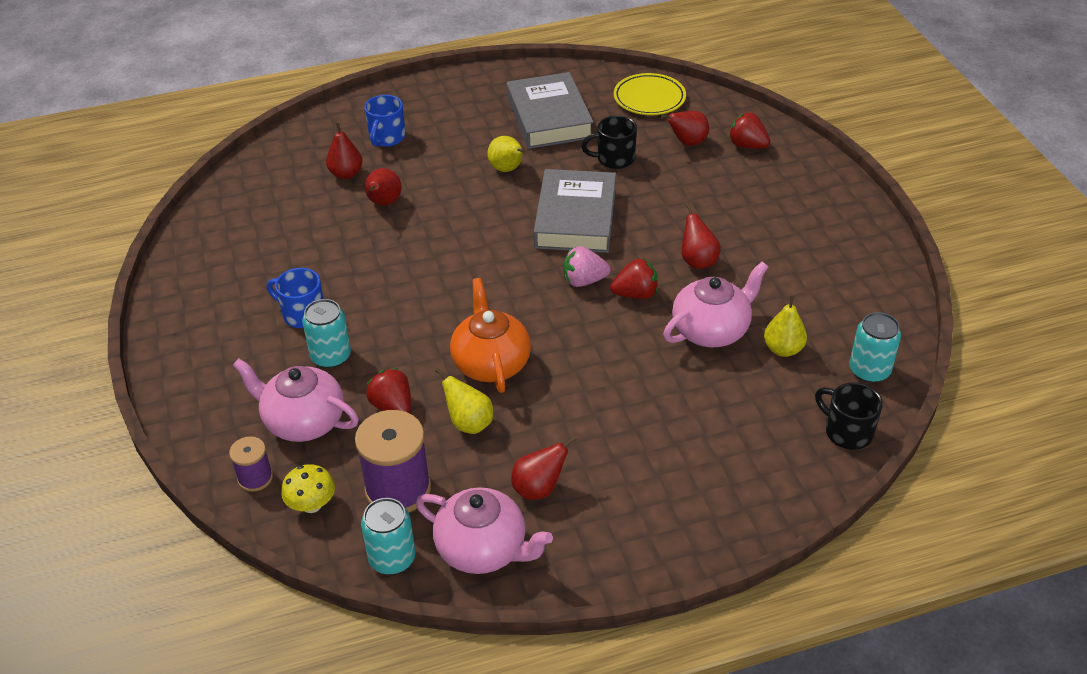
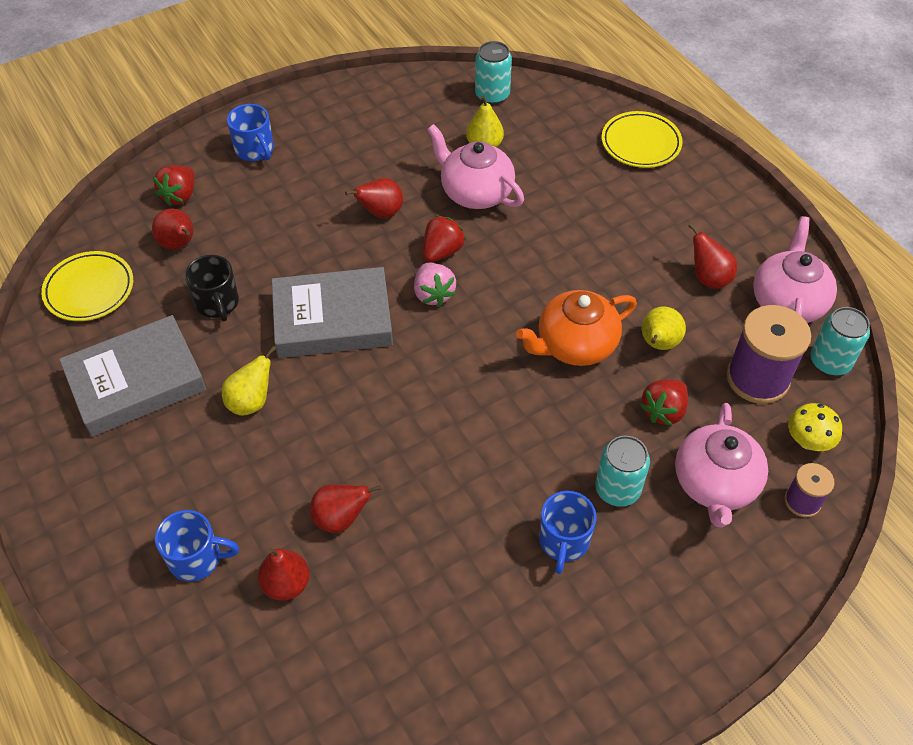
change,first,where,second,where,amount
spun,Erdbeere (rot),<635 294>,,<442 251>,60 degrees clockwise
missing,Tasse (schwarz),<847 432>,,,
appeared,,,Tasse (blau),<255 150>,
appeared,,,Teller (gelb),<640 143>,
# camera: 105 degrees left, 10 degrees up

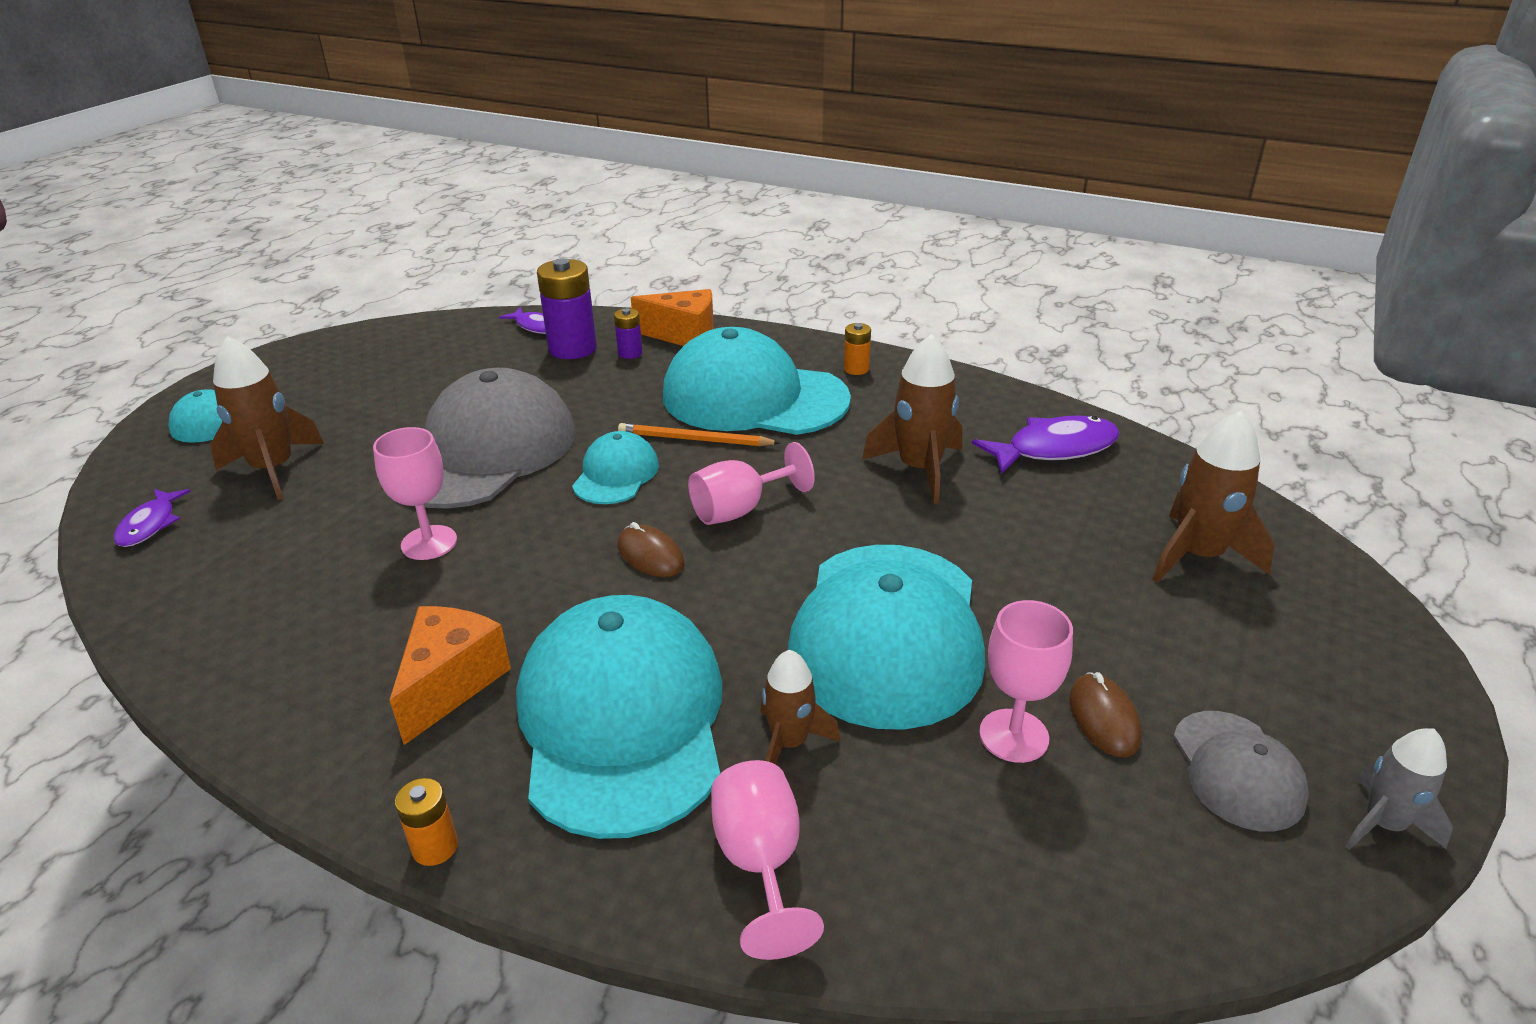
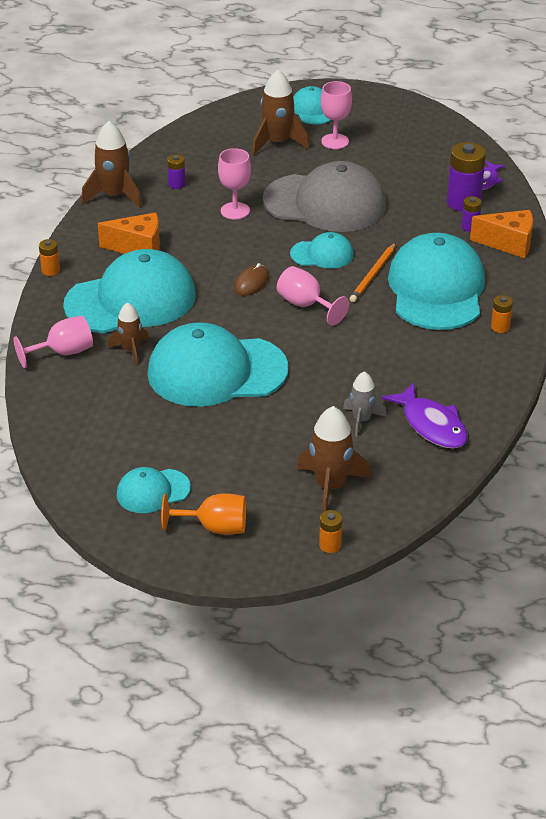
change,first,where,second,where,amount
spun,Käse (orange),<684 335>,,<509 244>,75 degrees counterclockwise
relocated,Rakete (braun),<919 469>,,<114 196>,
spun,Bleistift (orange),<694 439>,,<373 275>,150 degrees counterclockwise
missing,Fisch (lila),<150 525>,,,
relocated,Kelch (rosa),<1014 736>,,<335 141>,
missing,Computermaus (braun),<1104 718>,,,
colour,Kappe (grau),<1237 770>,Kappe (türkis),<153 491>,
relocated,Rakete (grau),<1383 824>,,<362 420>,
appeared,,,Batterie (lila),<177 184>,
appeared,,,Kelch (orange),<214 527>,
appeared,,,Batterie (orange),<330 545>,
# camera: 75 degrees right, 5 degrees up

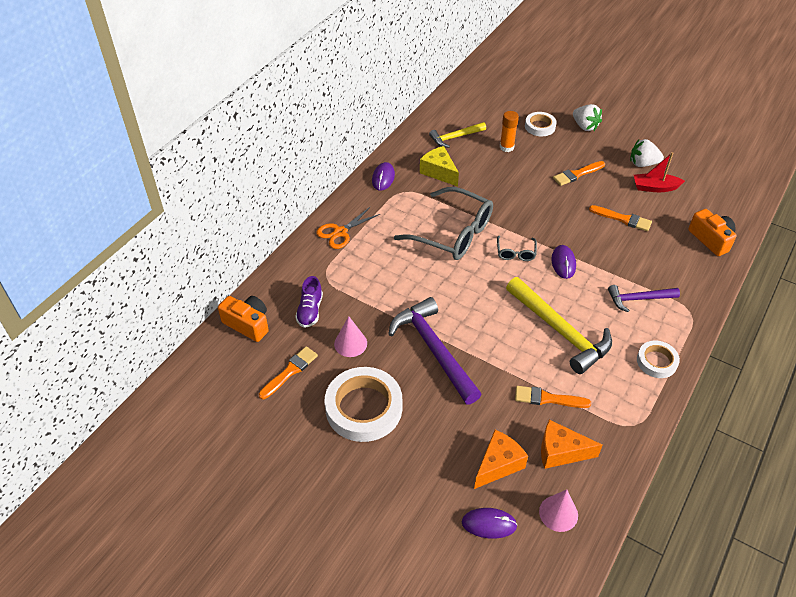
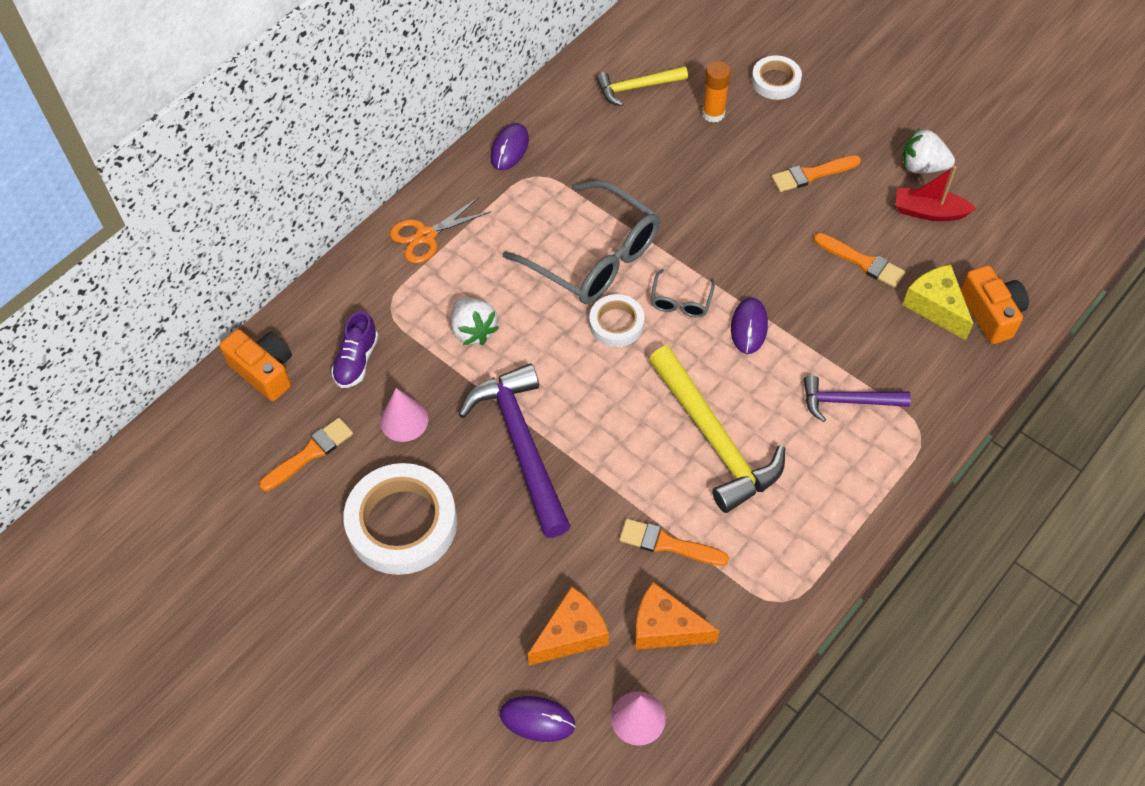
change,first,where,second,where,amount
relocated,Erdbeere (weiß),<585 126>,,<473 330>,
relocated,Käse (gelb),<439 172>,,<935 307>,
relocated,Klebeband (weiß),<656 361>,,<616 323>,
# camera: 10 degrees right, 10 degrees up

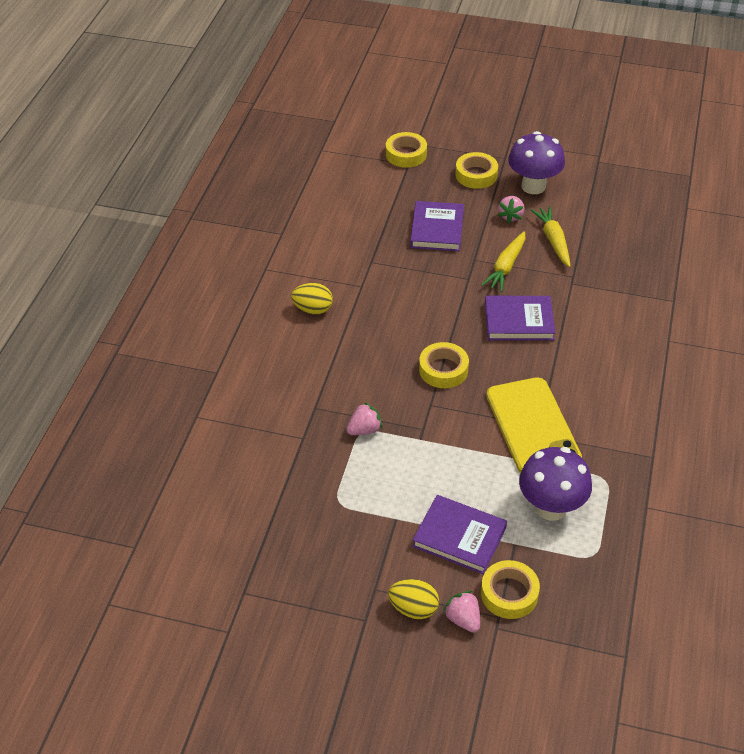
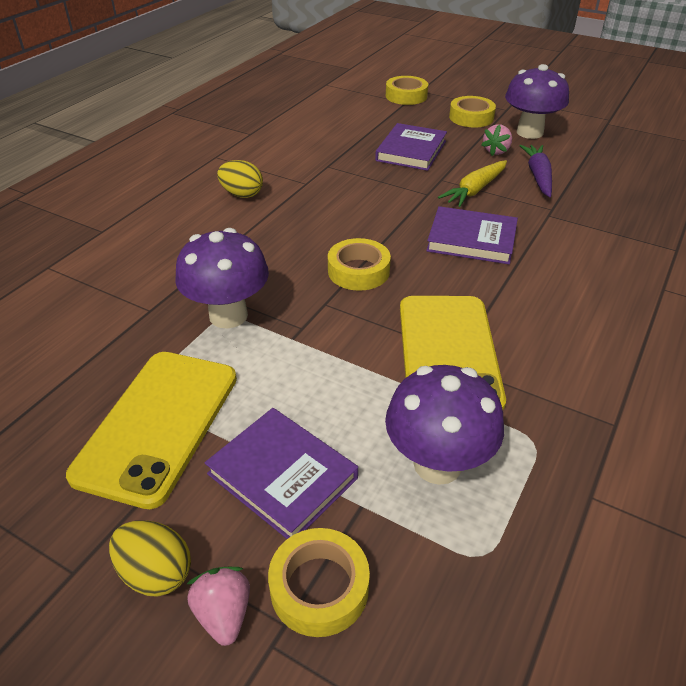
change,first,where,second,where,amount
colour,Karotte (gelb),<553 241>,Karotte (lila),<538 176>,
exchanged,Erdbeere (rosa),<364 430>,Pilz (lila),<228 315>,
appeared,,,Handy (gelb),<158 425>,
# camera: 15 degrees right, 5 degrees down

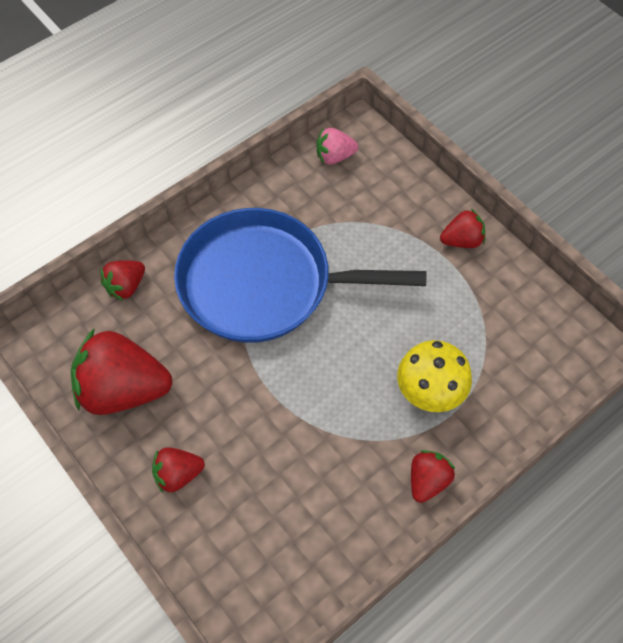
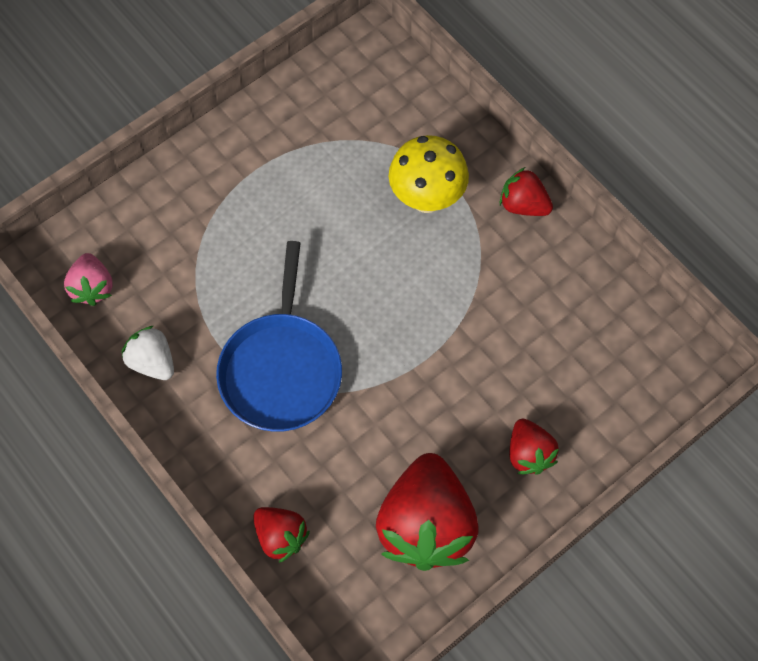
change,first,where,second,where,amount
size,Pfanne (blau),<264 283>,,<281 369>,x0.67
missing,Erdbeere (rot),<462 240>,,,
appeared,,,Erdbeere (weiß),<152 362>,
# camera: 90 degrees left, 5 degrees up

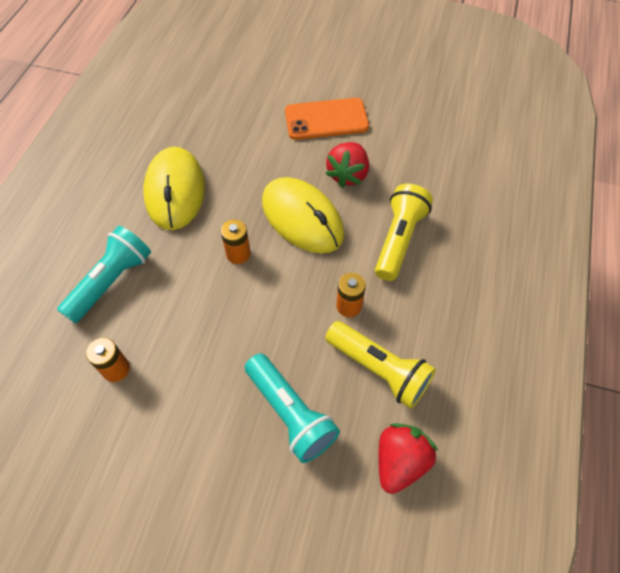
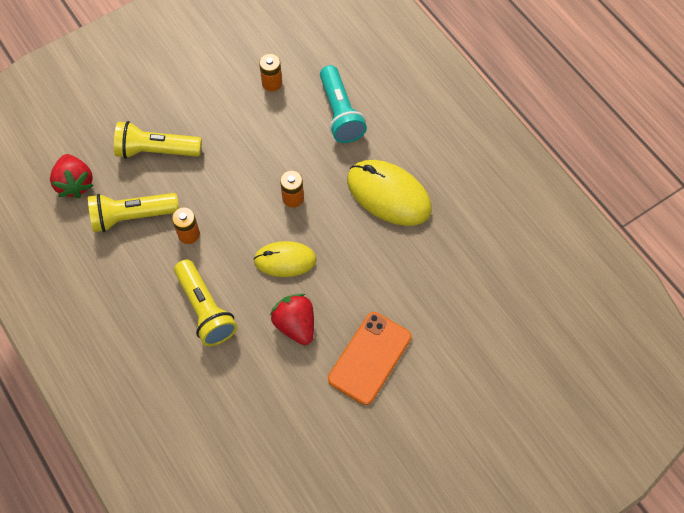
change,first,where,second,where,amount
size,Computermaus (gelb),<302 218>,,<285 260>,x0.64
colour,Taschenlampe (türkis),<290 413>,Taschenlampe (gelb),<156 150>,
# camera: 130 degrees right, 5 degrees up

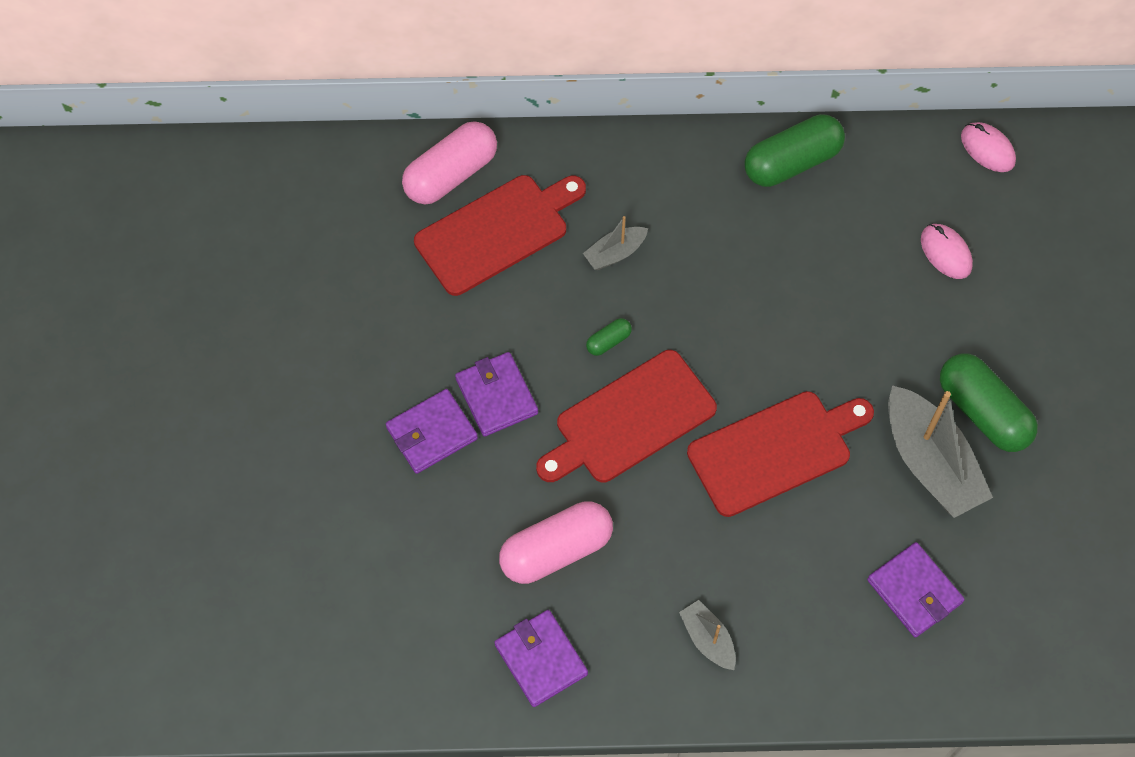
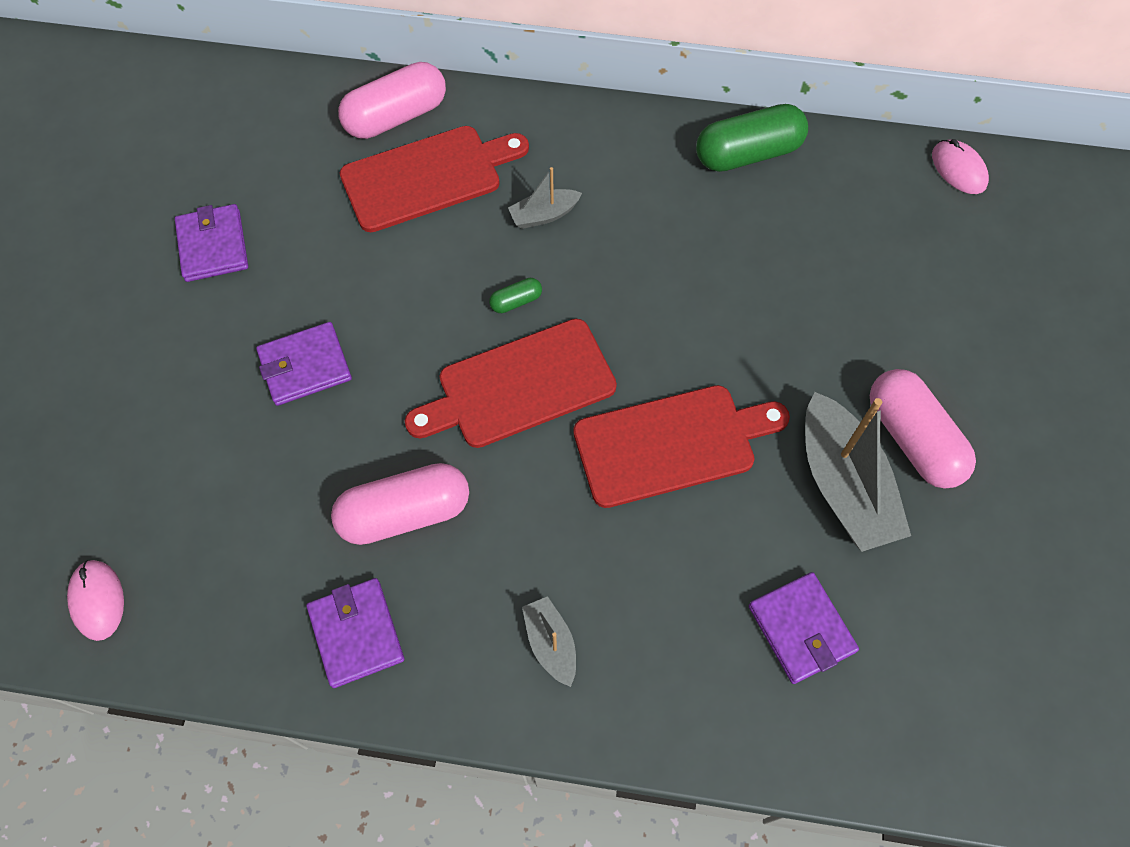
change,first,where,second,where,amount
relocated,Computermaus (rosa),<945 253>,,<97 600>,
relocated,Geldbörse (lila),<496 396>,,<213 246>,
colour,Kapsel (grün),<983 412>,Kapsel (rosa),<912 439>,
# camera: 10 degrees right, 0 degrees up

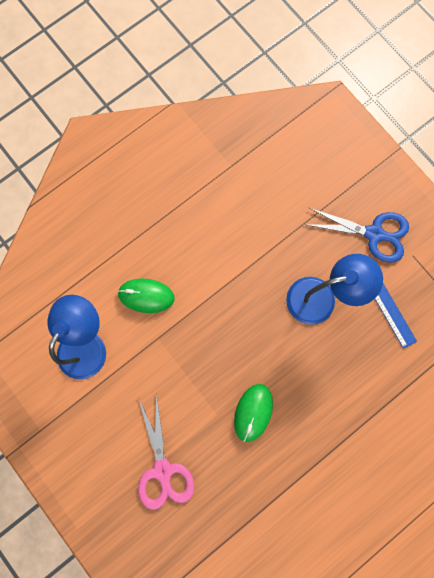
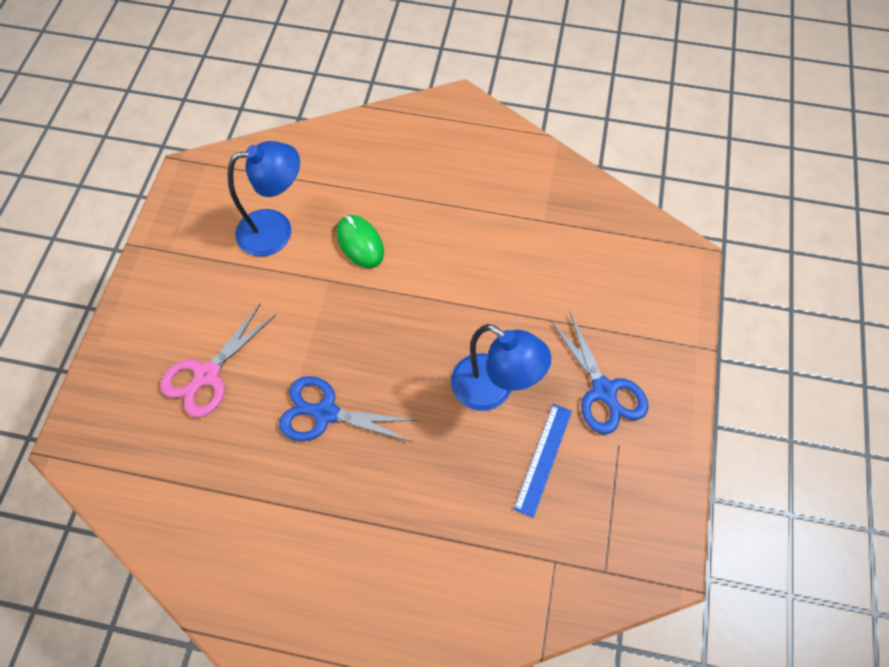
change,first,where,second,where,amount
exchanged,Computermaus (grün),<253 412>,Schere (blau),<325 413>,
# camera: 50 degrees right, 15 degrees down

